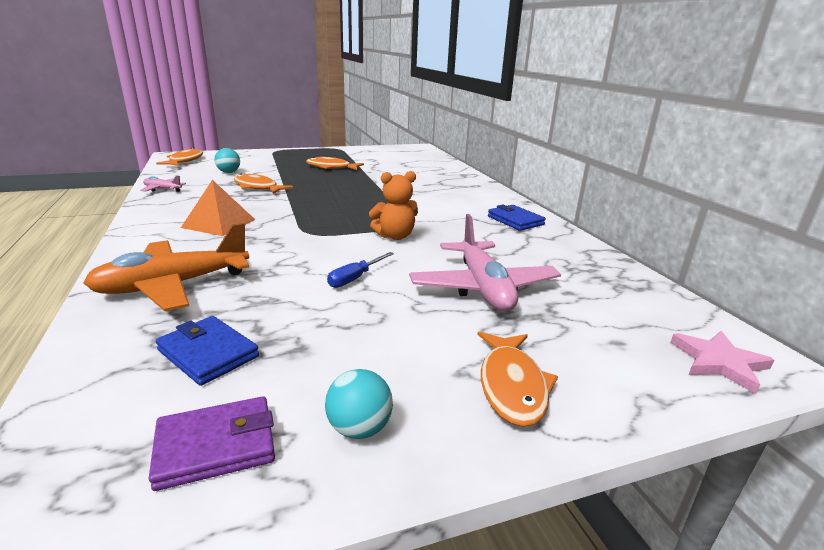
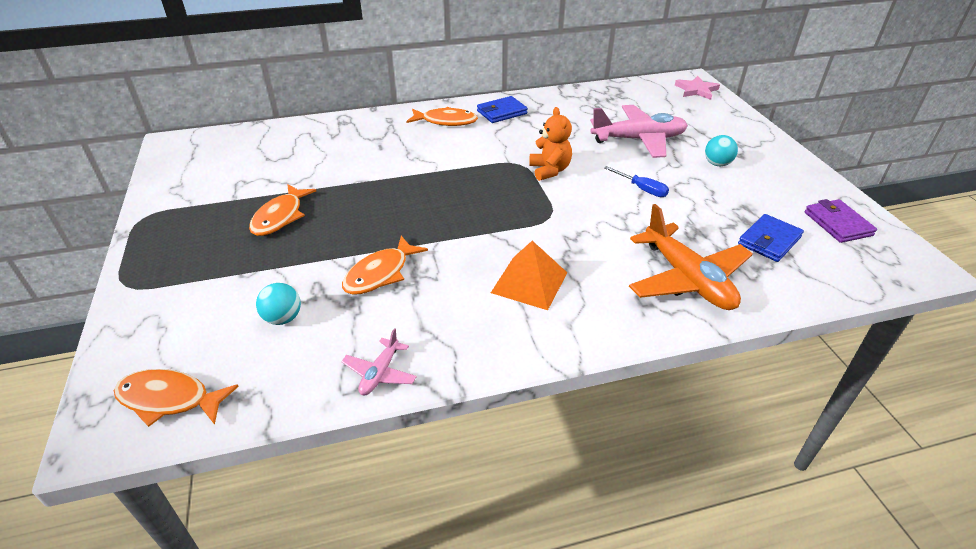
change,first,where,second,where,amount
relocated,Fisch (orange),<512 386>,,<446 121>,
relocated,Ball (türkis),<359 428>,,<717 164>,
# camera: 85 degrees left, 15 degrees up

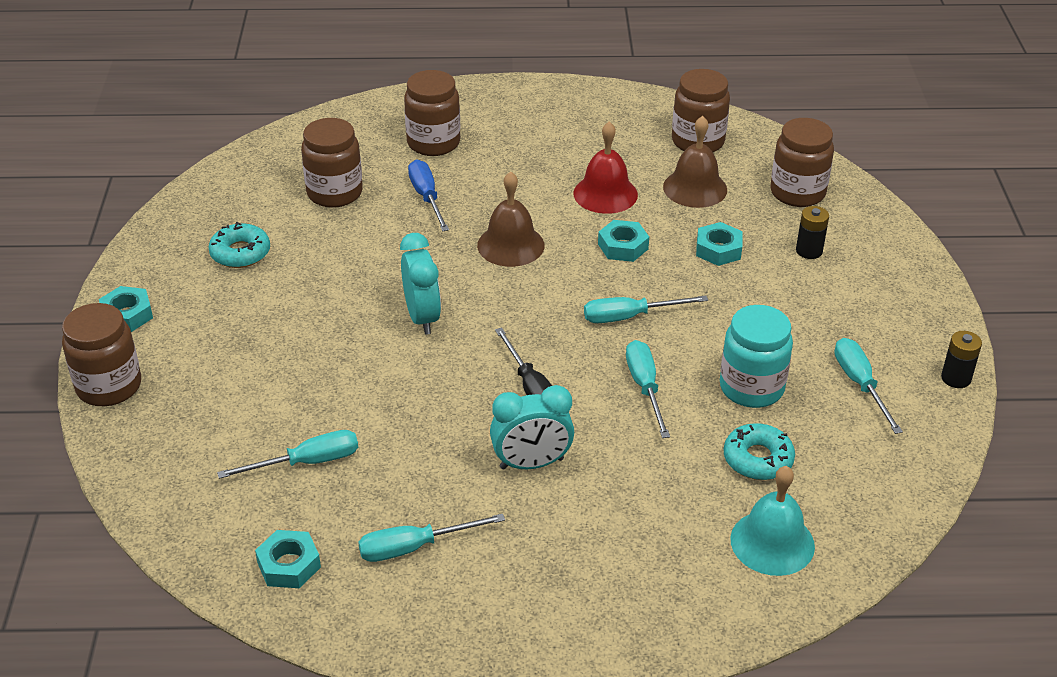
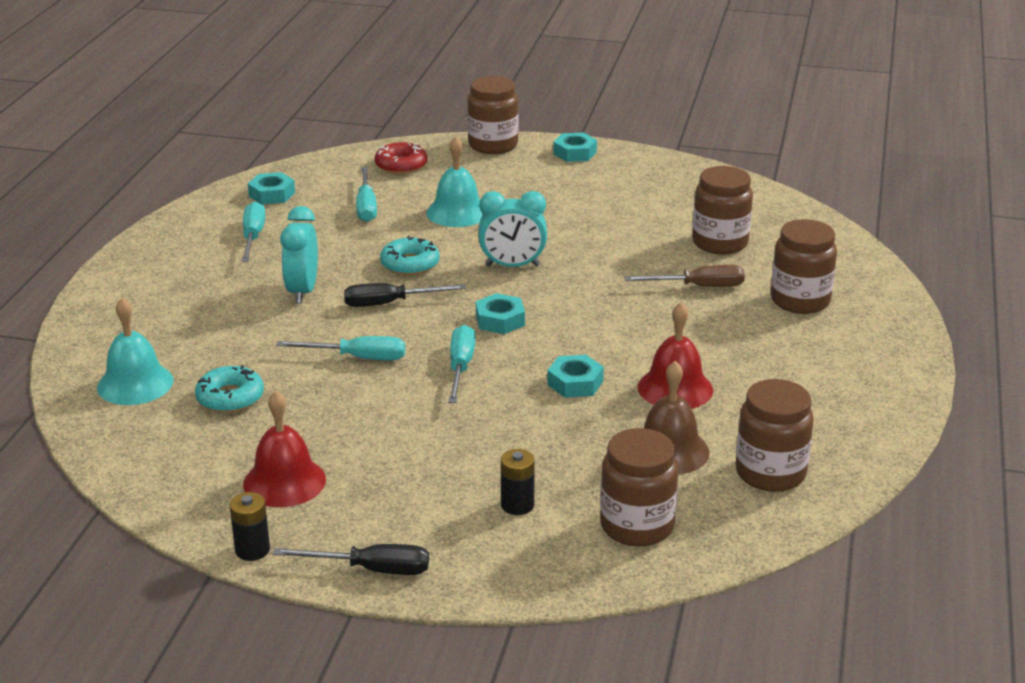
change,first,where,second,where,amount
colour,Schraubenzieher (blau),<427 197>,Schraubenzieher (braun),<698 287>,
missing,Glocke (braun),<510 245>,,,
relocated,Donut (türkis),<240 253>,,<410 264>,
relocated,Sechskantmutter (türkis),<718 249>,,<500 320>,
missing,Einmachglas (türkis),<751 388>,,,
exchanged,Schraubenzieher (türkis),<860 384>,Glocke (rot),<284 481>,
appeared,,,Glocke (türkis),<457 212>,
appeared,,,Donut (rot),<401 165>,
appeared,,,Schraubenzieher (schwarz),<371 569>,
# camera: 105 degrees right, 10 degrees down

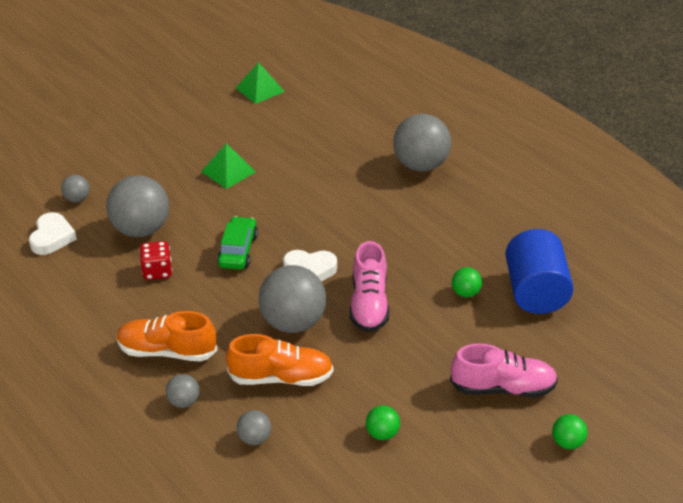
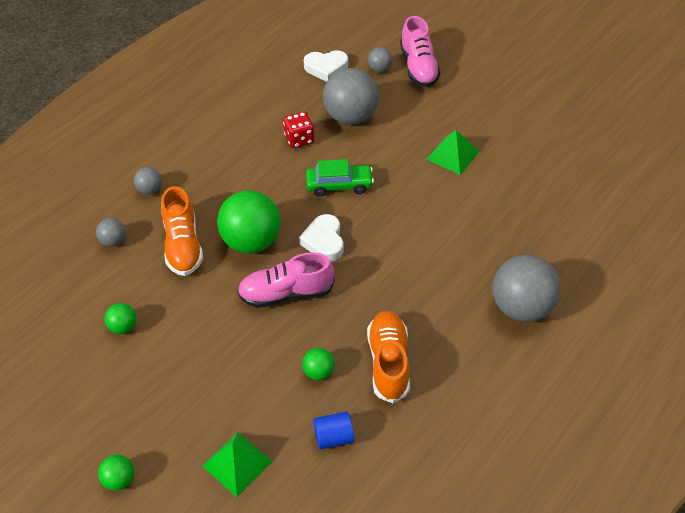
change,first,where,second,where,amount
relocated,Pyramide (grün),<260 89>,,<237 463>,
size,Vollzylinder (blau),<535 292>,,<333 437>,x0.49
colour,Ball (grau),<293 322>,Ball (grün),<251 241>,
relocated,Schuh (orange),<167 351>,,<388 362>,
relocated,Schuh (rosa),<503 388>,,<418 67>,
# camera: 80 degrees right, 10 degrees up

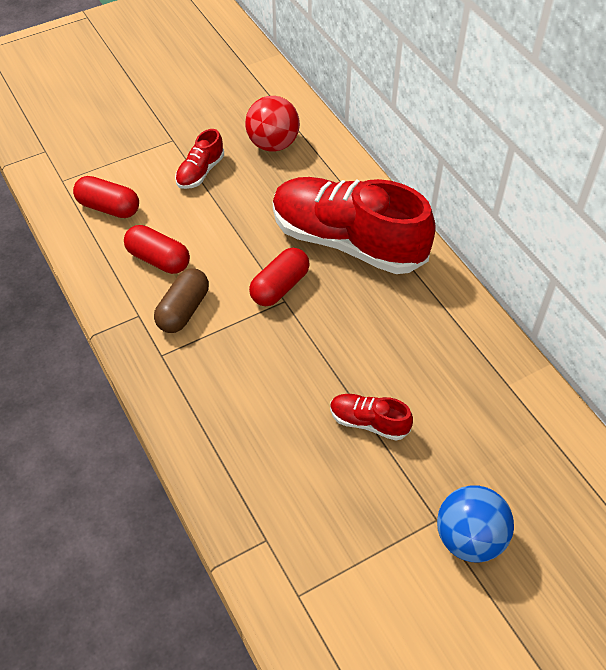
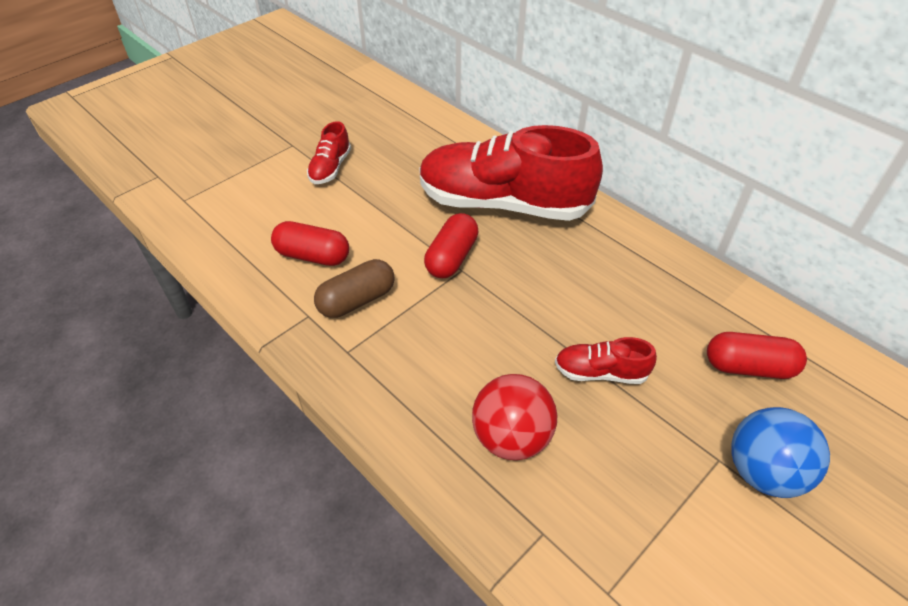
change,first,where,second,where,amount
relocated,Ball (rot),<273 144>,,<511 437>,
relocated,Kapsel (rot),<108 207>,,<748 367>,
spun,Kapsel (braun),<183 310>,,<357 300>,45 degrees clockwise
# camera: 15 degrees left, 5 degrees down

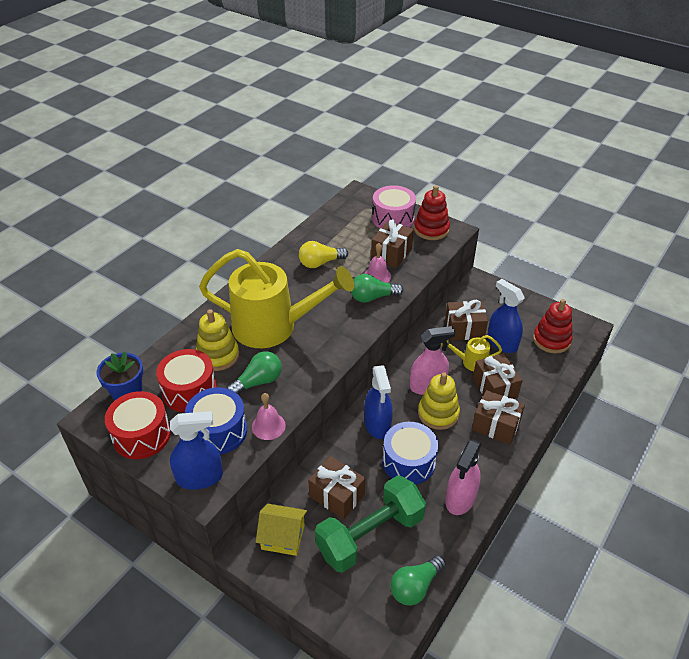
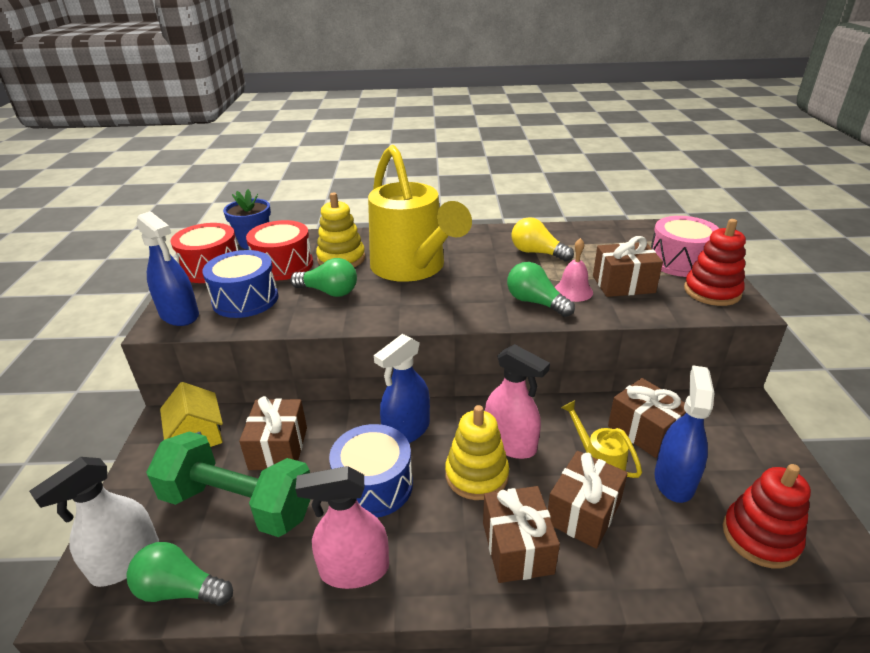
change,first,where,second,where,amount
missing,Glocke (rosa),<268 426>,,,
appeared,,,Sprühflasche (weiß),<126 561>,
# camera: 55 degrees right, 10 degrees down

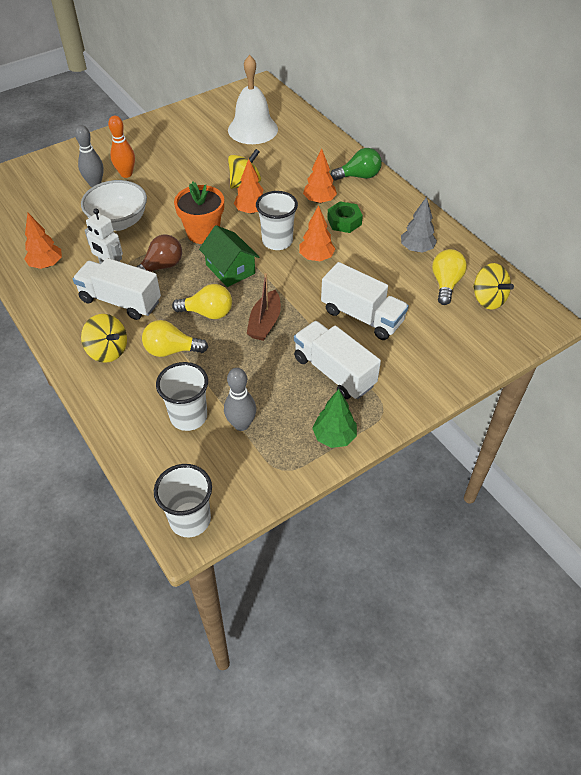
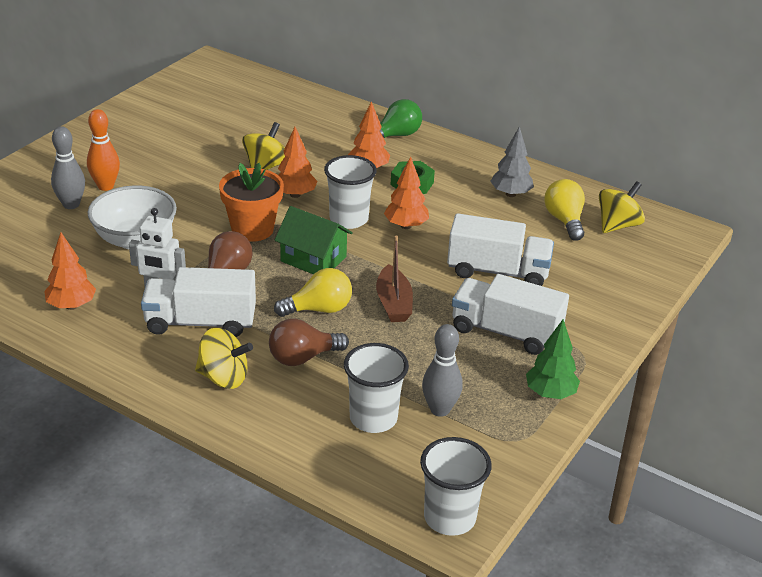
change,first,where,second,where,amount
missing,Glocke (weiß),<253 129>,,,
spun,Kreisel (gelb),<488 299>,,<617 225>,75 degrees counterclockwise
colour,Glühbirne (gelb),<171 350>,Glühbirne (braun),<303 357>,
# camera: 25 degrees left, 15 degrees down

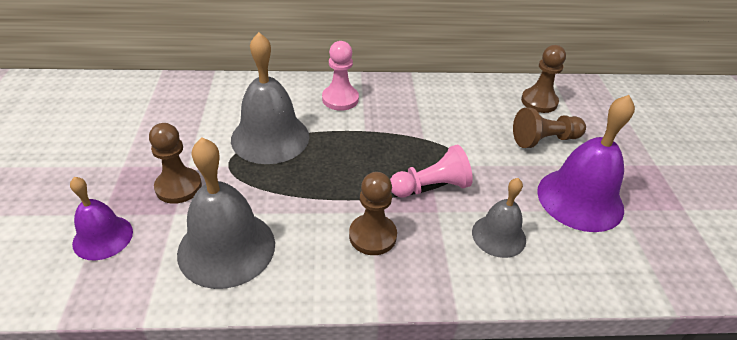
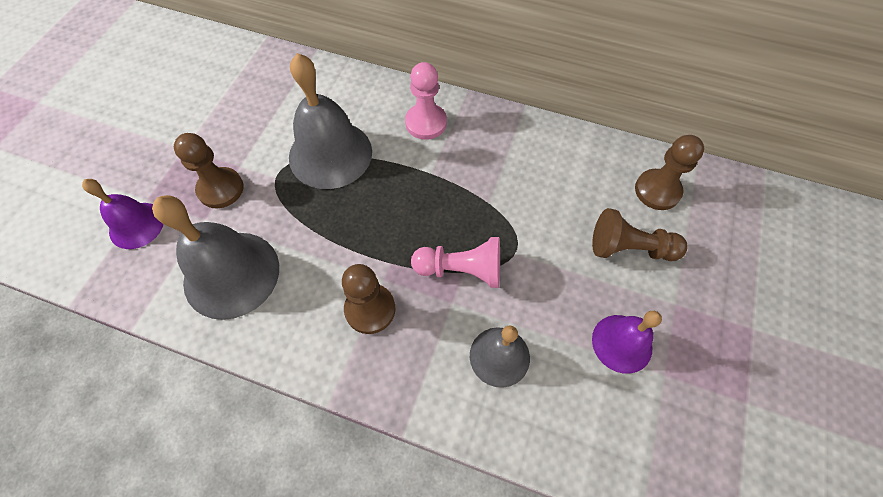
change,first,where,second,where,amount
size,Glocke (lila),<580 199>,,<622 343>,x0.59
# camera: 25 degrees right, 20 degrees up

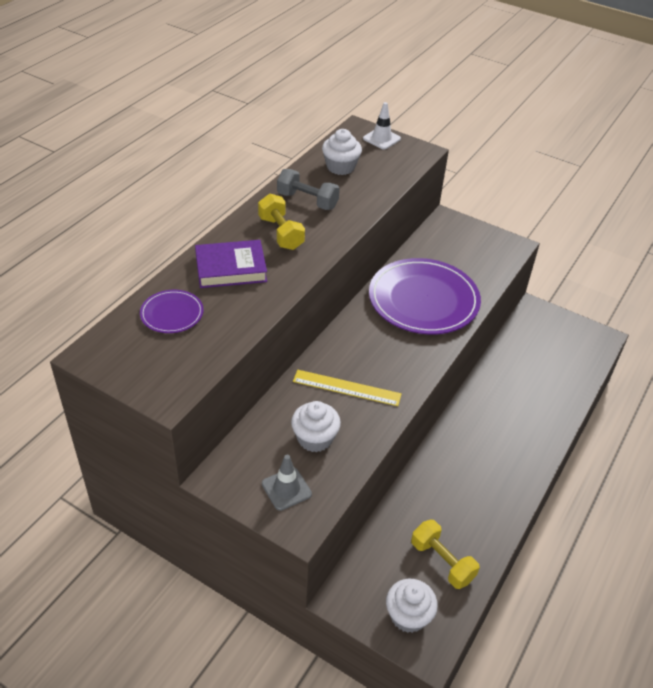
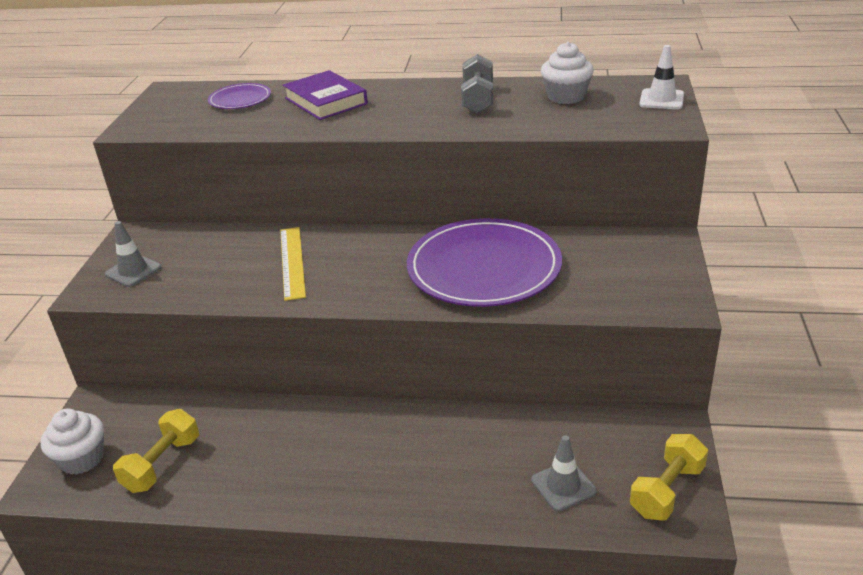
change,first,where,second,where,amount
relocated,Hantel (gelb),<281 233>,,<667 491>,
missing,Muffin (weiß),<315 438>,,,
appeared,,,Leitkegel (grau),<563 486>,
# camera: 70 degrees right, 10 degrees down

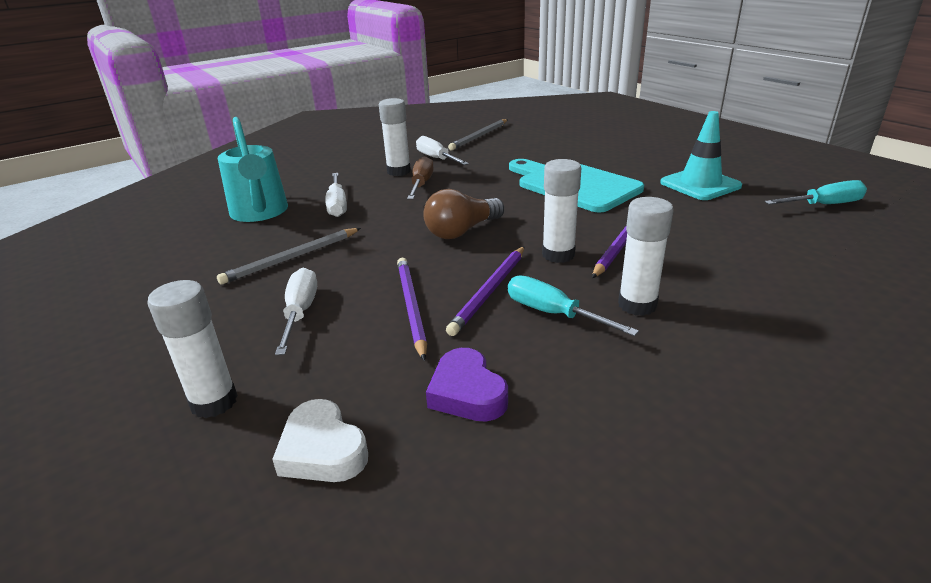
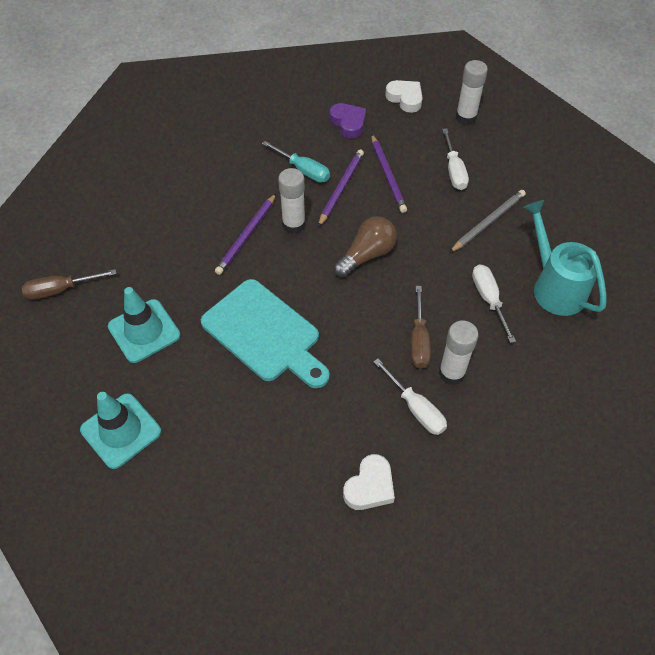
change,first,where,second,where,amount
exchanged,Bleistift (grau),<479 136>,Herz (weiß),<370 486>,
colour,Schraubenzieher (türkis),<824 205>,Schraubenzieher (braun),<60 290>,
missing,Klebestift (weiß),<637 305>,,,
appeared,,,Leitkegel (türkis),<121 431>,
# camera: 175 degrees right, 25 degrees up

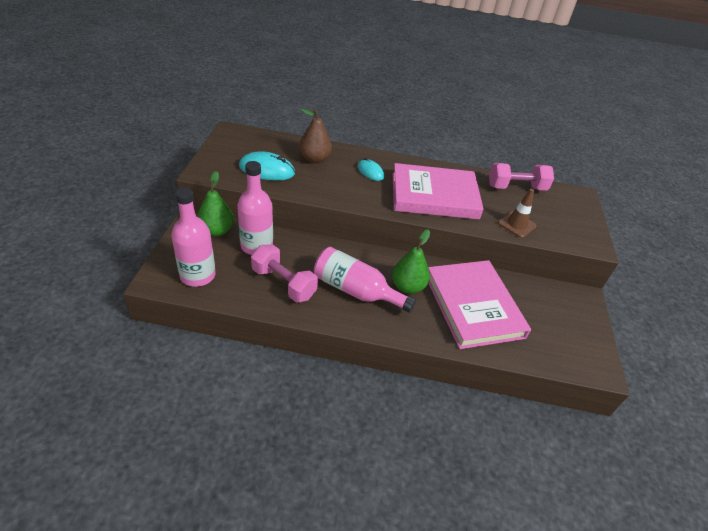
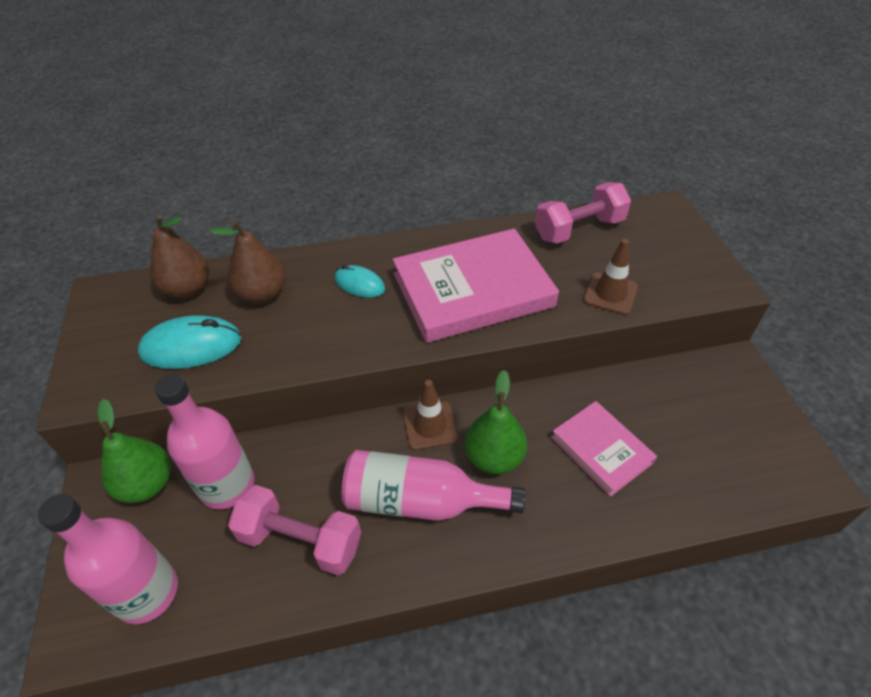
change,first,where,second,where,amount
size,Buch (rosa),<473 306>,,<601 450>,x0.55
appeared,,,Birne (braun),<187 289>,
appeared,,,Leitkegel (braun),<430 425>,
# camera: 15 degrees left, 5 degrees up

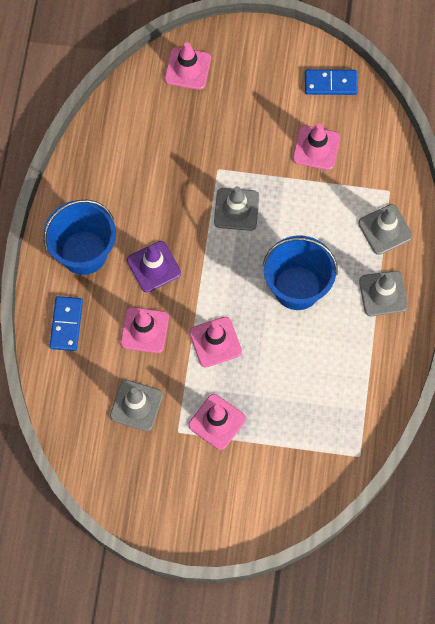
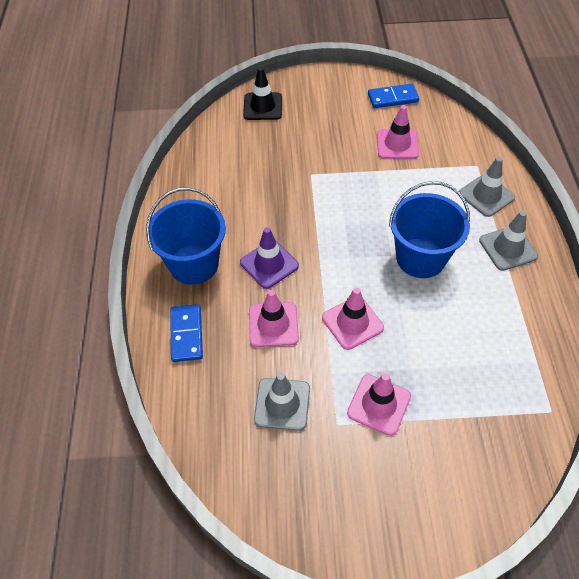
change,first,where,second,where,amount
colour,Leitkegel (rosa),<187 68>,Leitkegel (schwarz),<262 106>,
missing,Leitkegel (grau),<236 209>,,,
# camera: 10 degrees left, 15 degrees down

